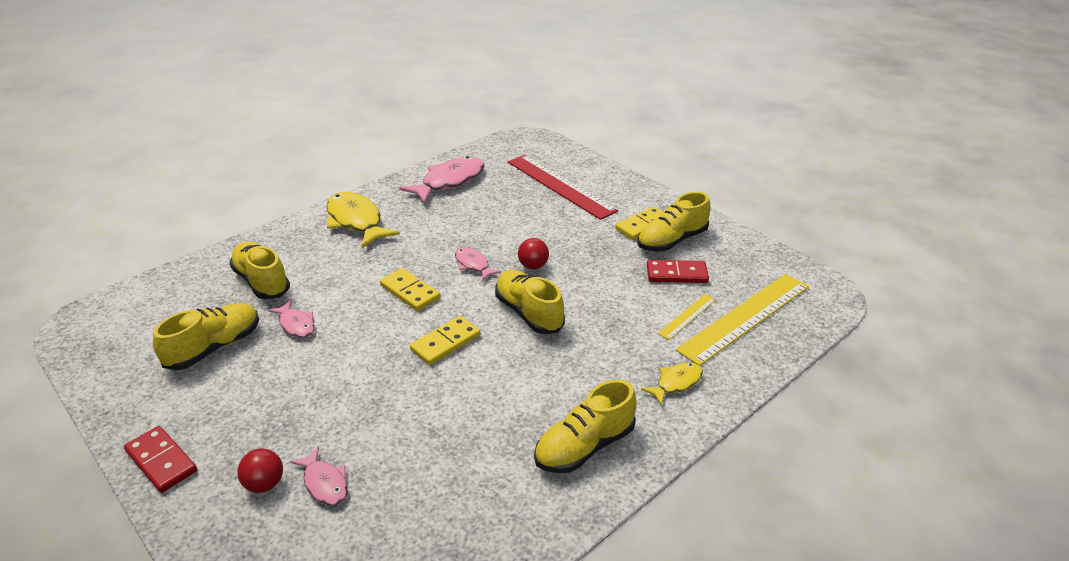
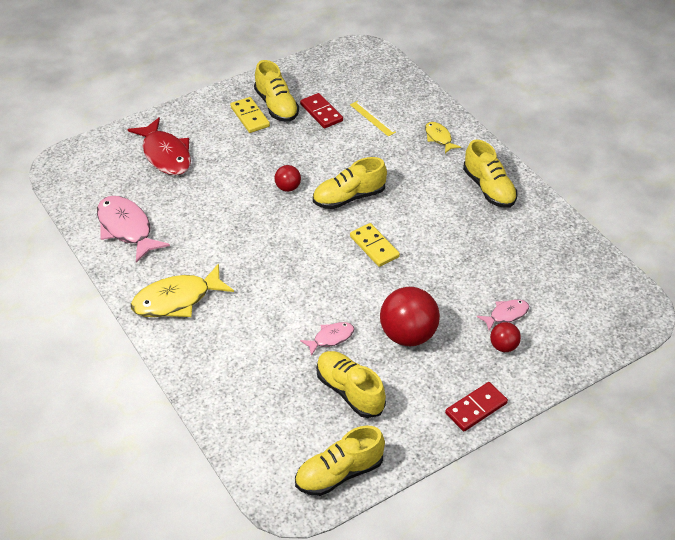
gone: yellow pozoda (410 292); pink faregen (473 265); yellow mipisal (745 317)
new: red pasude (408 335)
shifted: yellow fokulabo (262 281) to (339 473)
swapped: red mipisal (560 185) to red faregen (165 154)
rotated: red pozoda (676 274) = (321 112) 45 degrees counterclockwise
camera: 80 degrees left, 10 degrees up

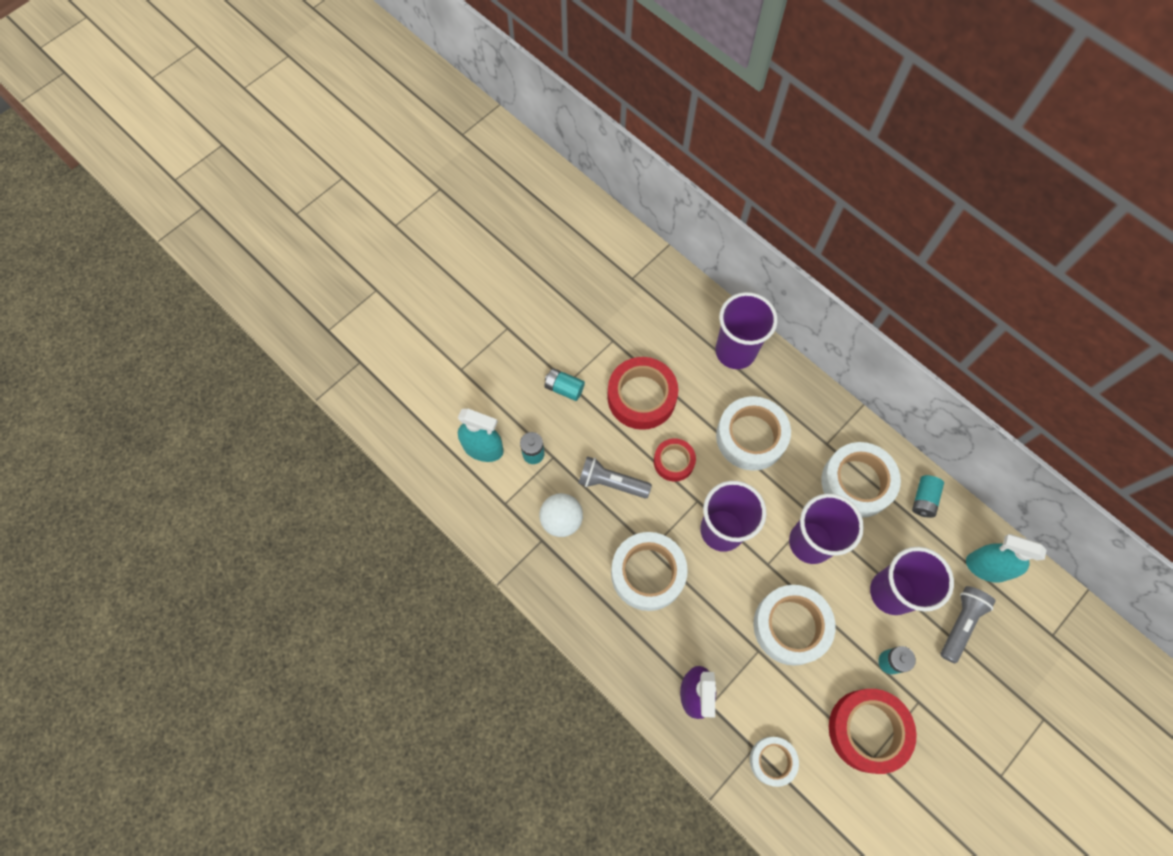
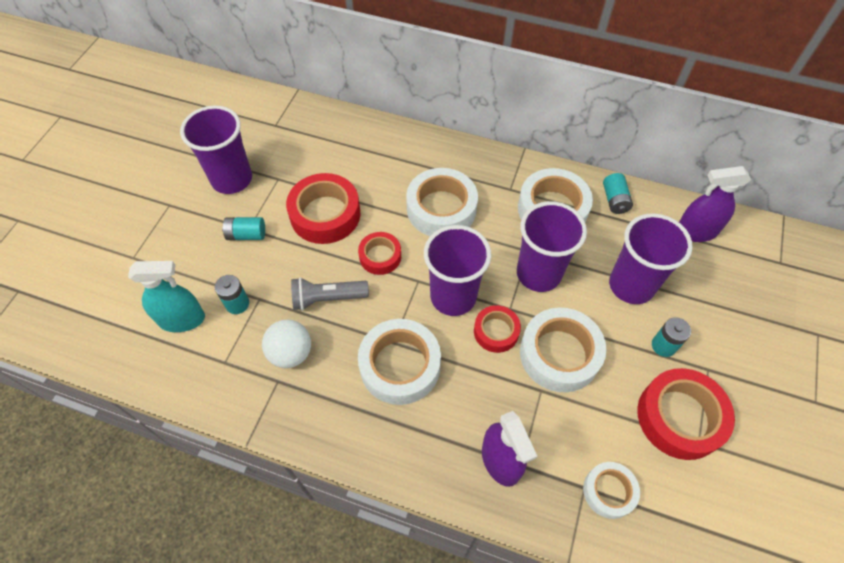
gone: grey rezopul (960 623)
new: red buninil (496 331)
shifted: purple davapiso (735 351) to (232 179)
repainted: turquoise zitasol (986 567) to purple zitasol (696 231)
camera: 25 degrees left, 10 degrees down

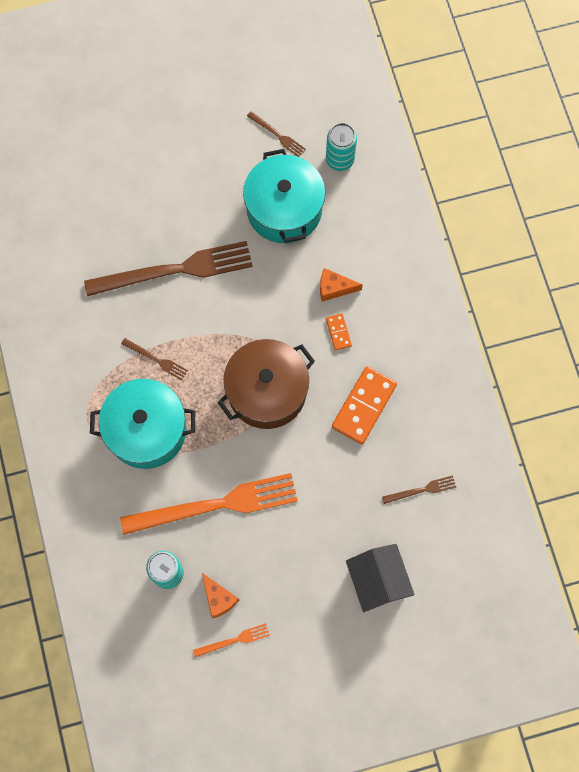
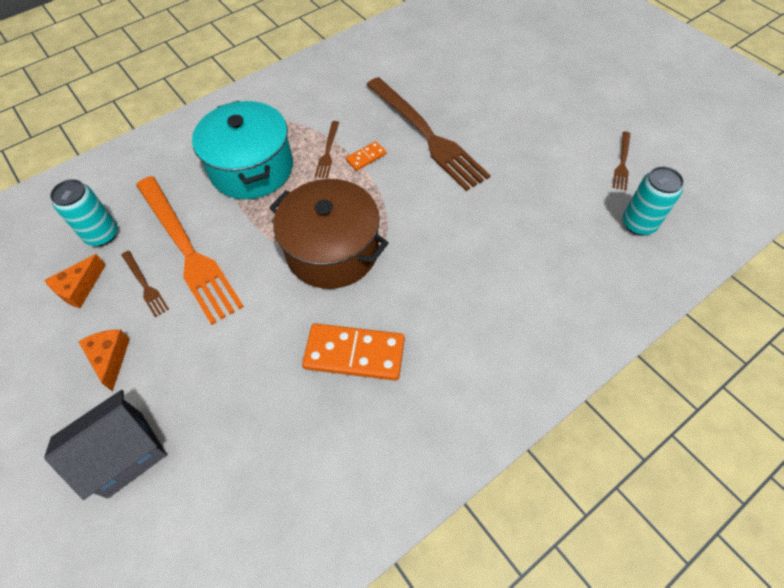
gone: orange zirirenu (234 640); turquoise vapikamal (284 209)
shifted: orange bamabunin (334 288) to (110 358); brown zirirenu (421 490) to (145 285); orange pozoda (338 332) to (366 157)
camera: 70 degrees right, 15 degrees down

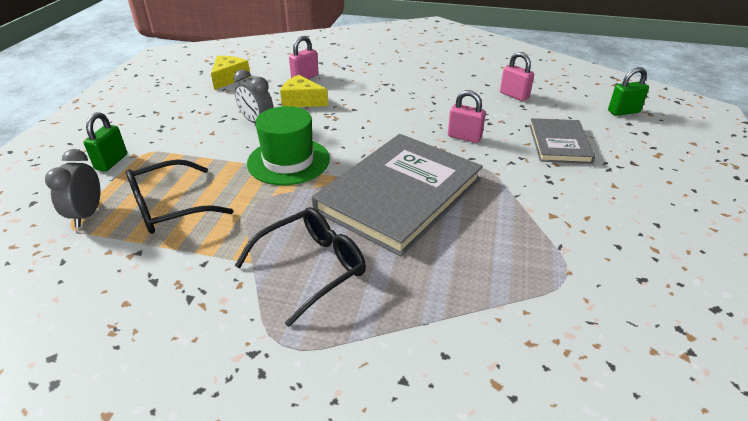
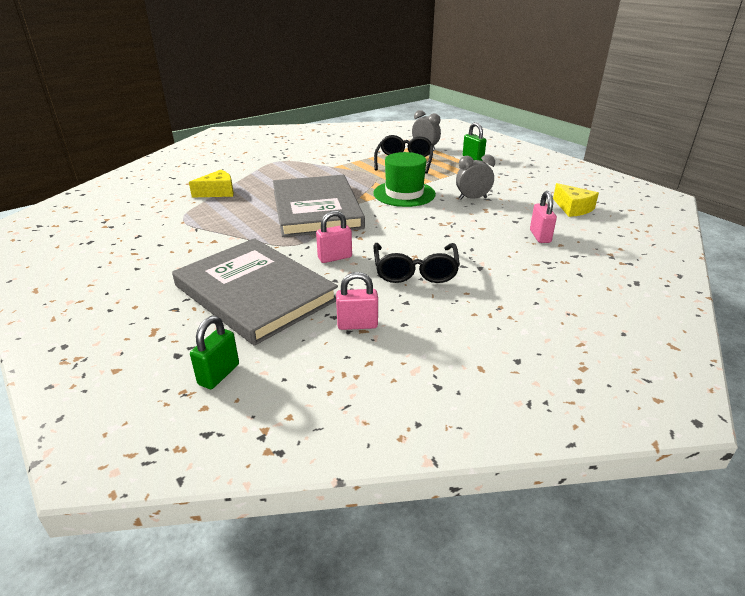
shifted: yellow bamabunin (301 101) to (218 192); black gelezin (312 267) to (415 271)
scaled: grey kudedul (559 143) = (255 293) x1.84
camera: 130 degrees right, 5 degrees down

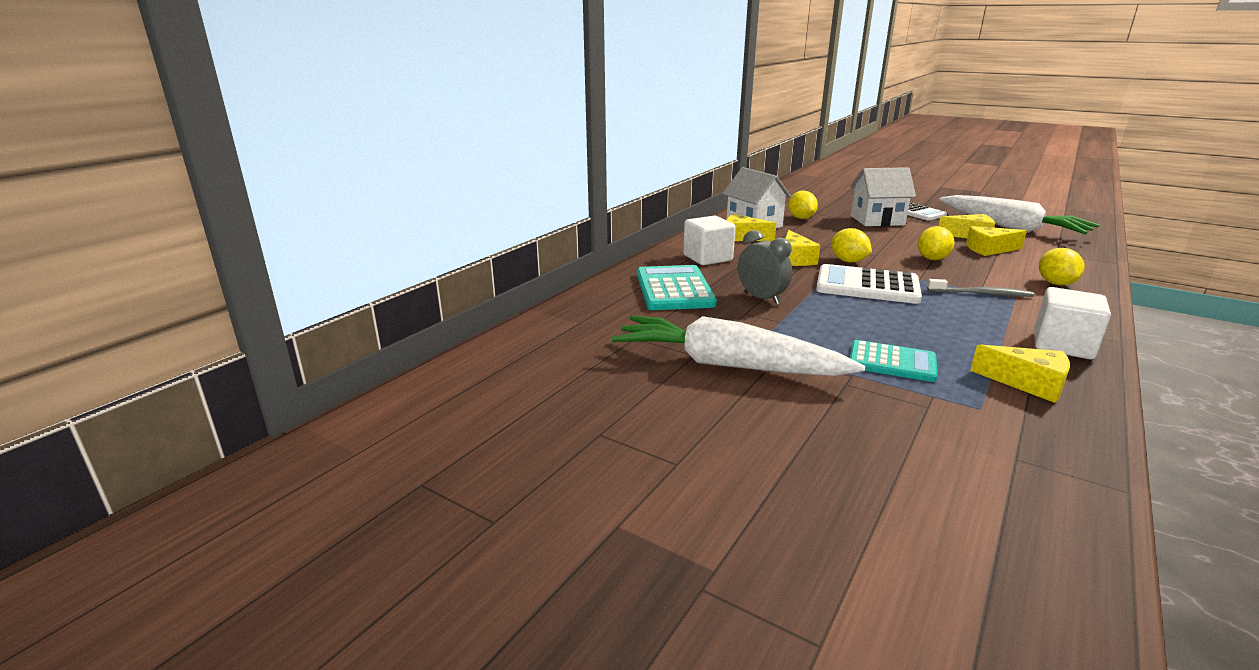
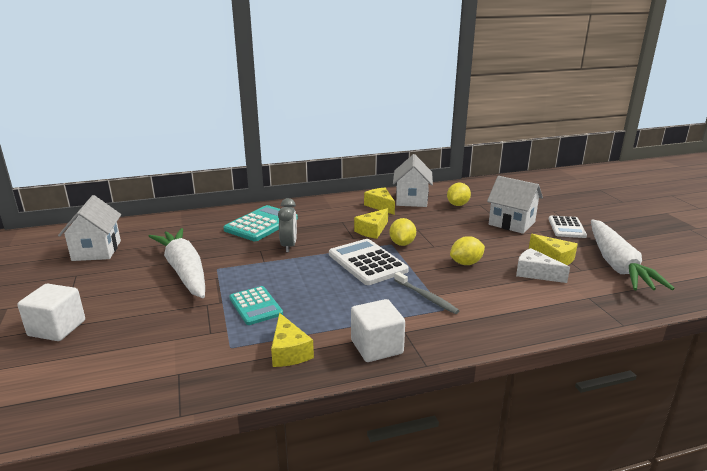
gone: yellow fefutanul (1055 283)
new: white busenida (97 250)
shifted: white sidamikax (707 258) to (57 328)
repainted: yellow bamabunin (989 249) to white bamabunin (535 273)
camera: 40 degrees right, 0 degrees up

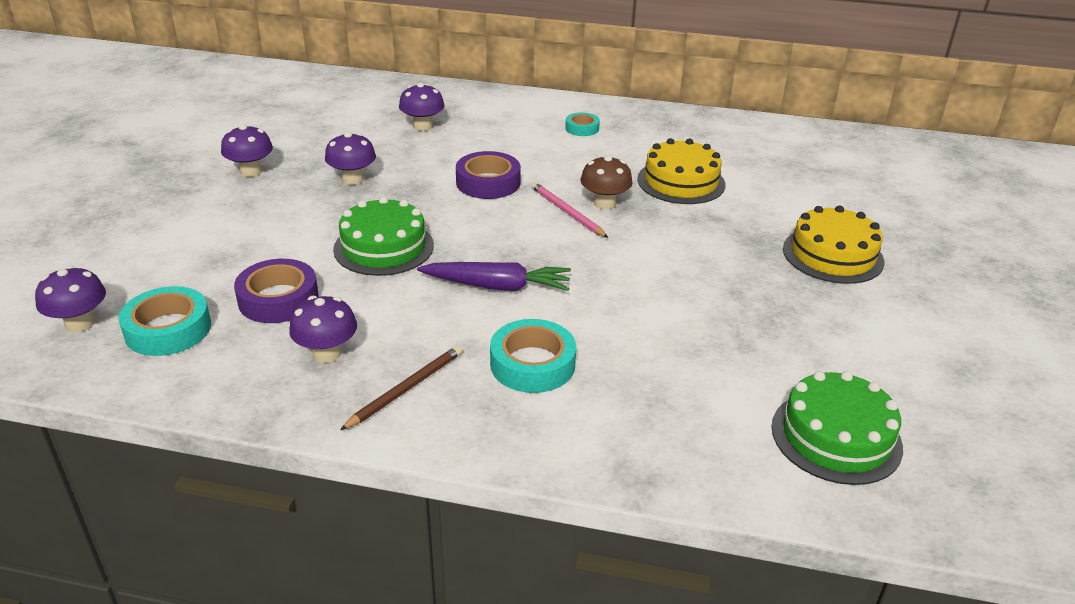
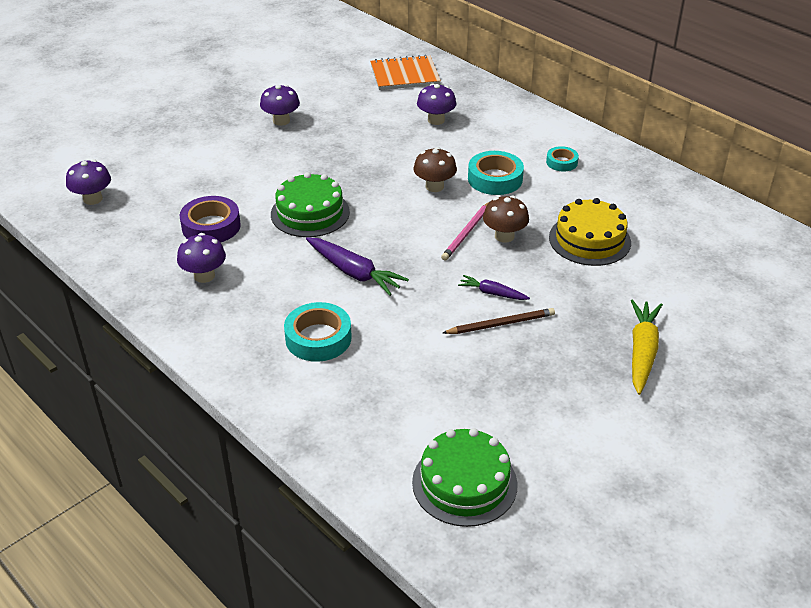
gone: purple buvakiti (352 179)
new: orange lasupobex (404 75); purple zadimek (492 293)
shifted: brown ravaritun (406 389) to (501 324); turquoise buninil (168 329) to (495 179)
swapped: purple buninil (488 182) to brown buvakiti (434 186); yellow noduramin (832 255) to yellow zadimek (642 352)
rotated: pink ravaritun (566 212) = (466 233) 150 degrees counterclockwise
camera: 35 degrees right, 5 degrees up

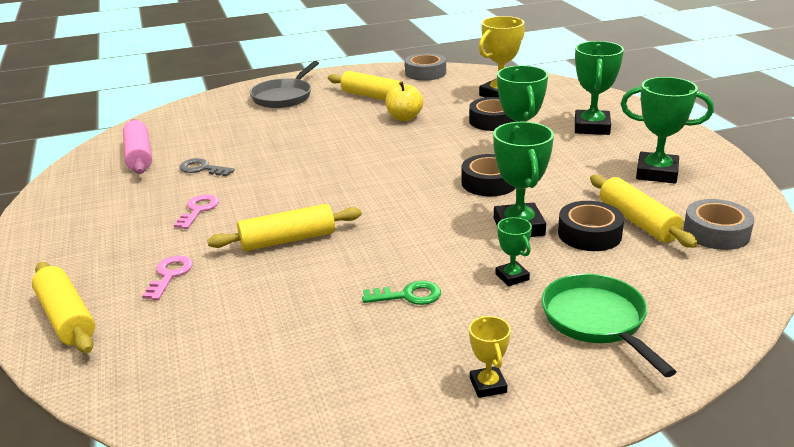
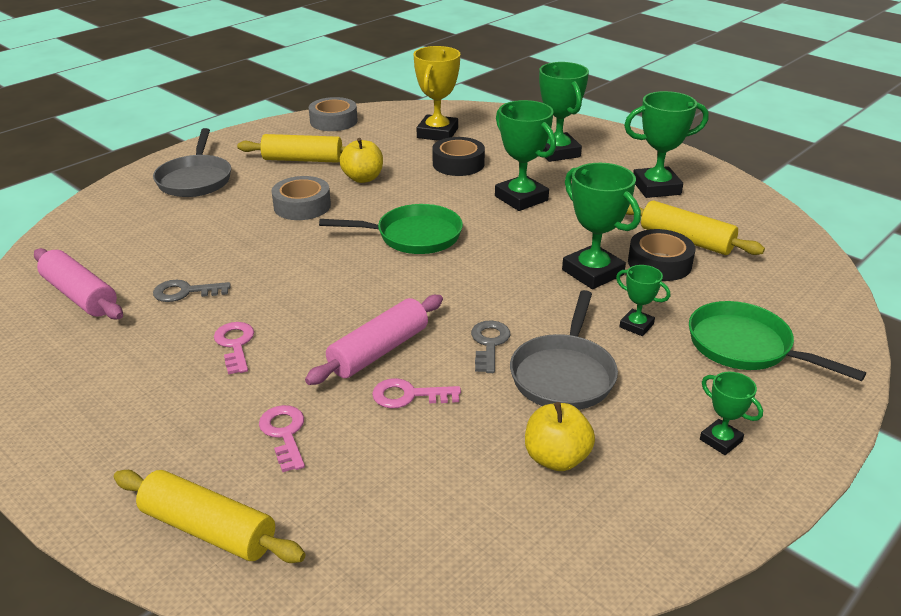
gone: black buninil (489 183)
new: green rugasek (413 236); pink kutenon (408 395); grey kutenon (489 343); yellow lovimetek (556 458)
shifted: grey buninil (716 233) to (302 206)
swapped: green kutenon (408 295) to grey rugasek (563 374)
repainted: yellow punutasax (287 240) to pink punutasax (379 351); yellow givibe (488 385) to green givibe (720 440)
camera: 30 degrees left, 5 degrees up

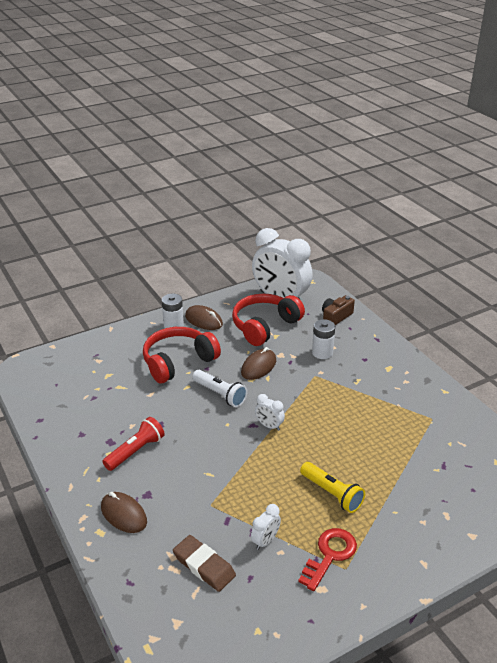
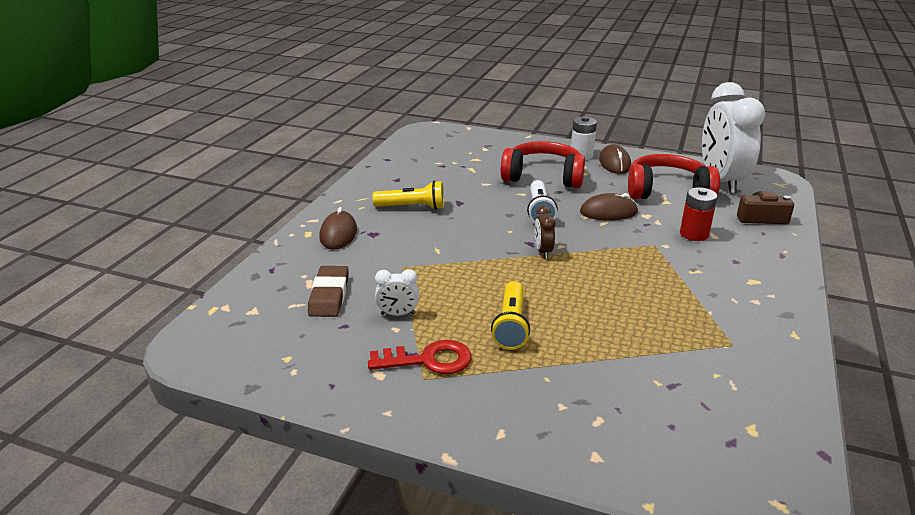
repainted: red rezopul (135 451) to yellow rezopul (412 207); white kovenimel (269 426) to brown kovenimel (543 251); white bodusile (322 353) to red bodusile (694 234)
camera: 50 degrees right, 5 degrees down

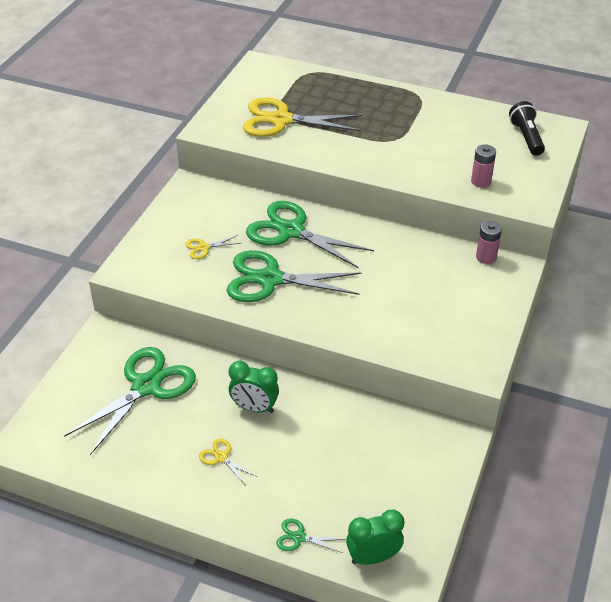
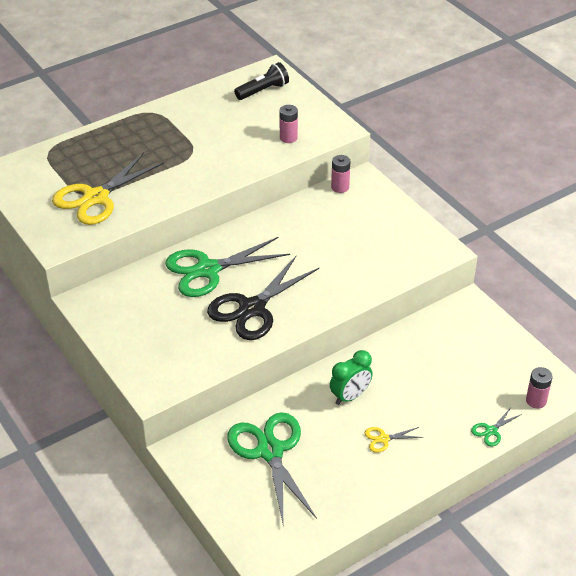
gone: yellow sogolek (204 248)
swapped: green kovenimel (373 557) to pink bodusile (536 401)
repainted: green sogolek (270 279) to black sogolek (252 308)
rotated: black rezopul (526 137) = (263 91) 120 degrees clockwise
camera: 55 degrees left, 0 degrees up

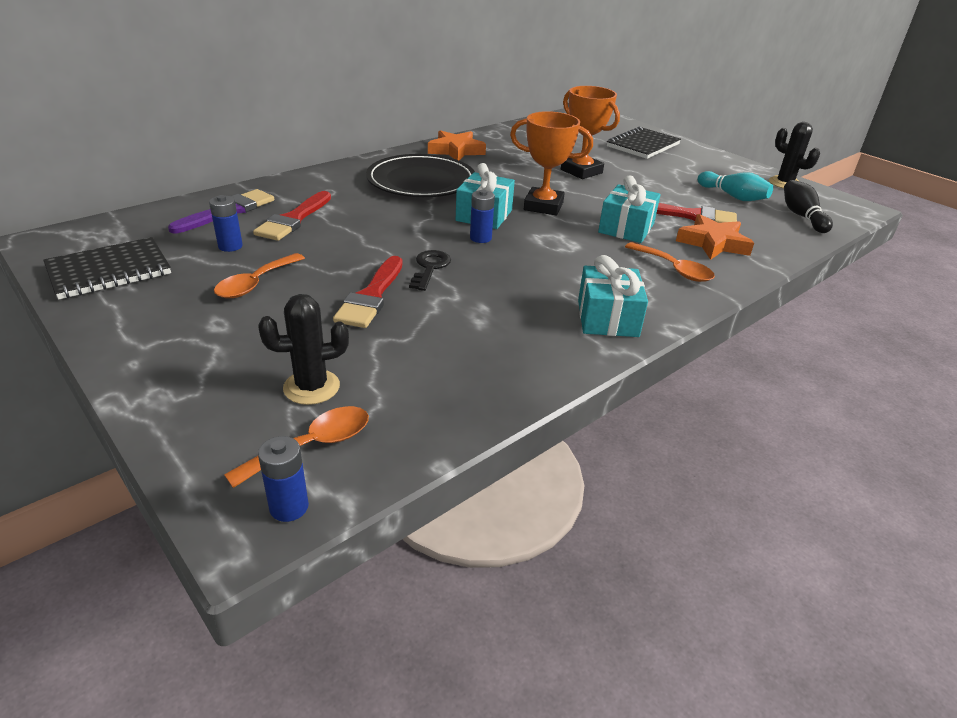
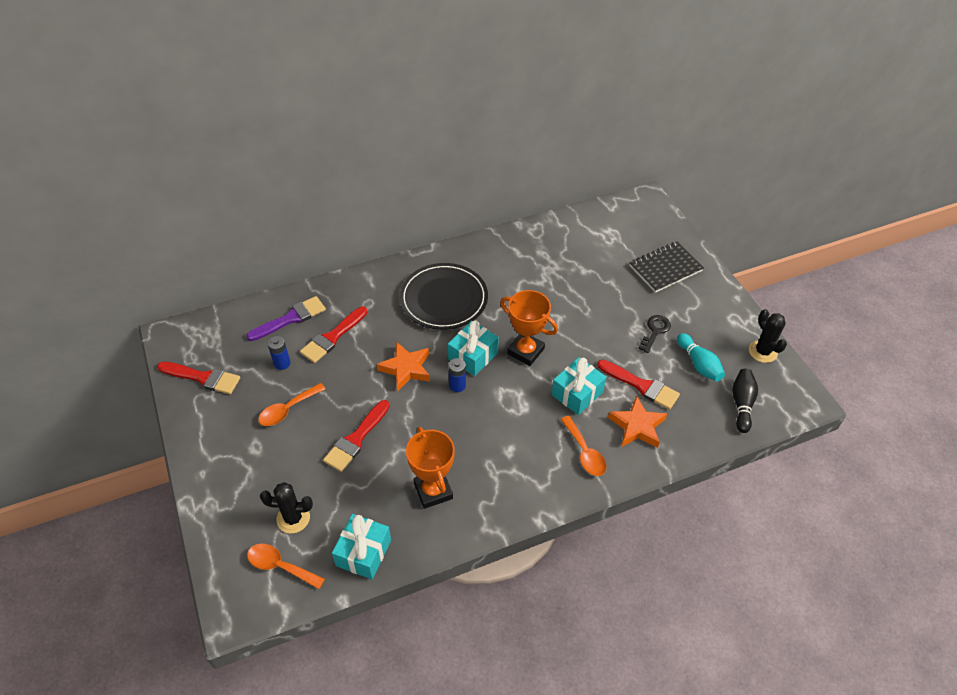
gone: blue bodusile (289 507)
shifted: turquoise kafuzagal (607 318) to (363 552); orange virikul (456 151) to (406 369); orange givibe (581 171) to (433 491); black kutenon (429 268) to (655 331)
swapped: black lasupobex (109 271) to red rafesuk (203 378)
rotated: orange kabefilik (312 446) = (280 566) 135 degrees counterclockwise
camera: 20 degrees right, 15 degrees up

